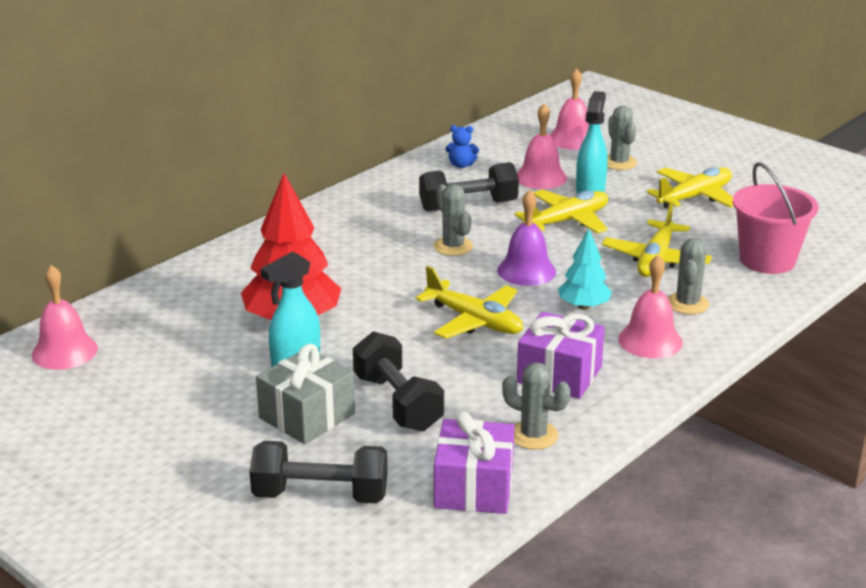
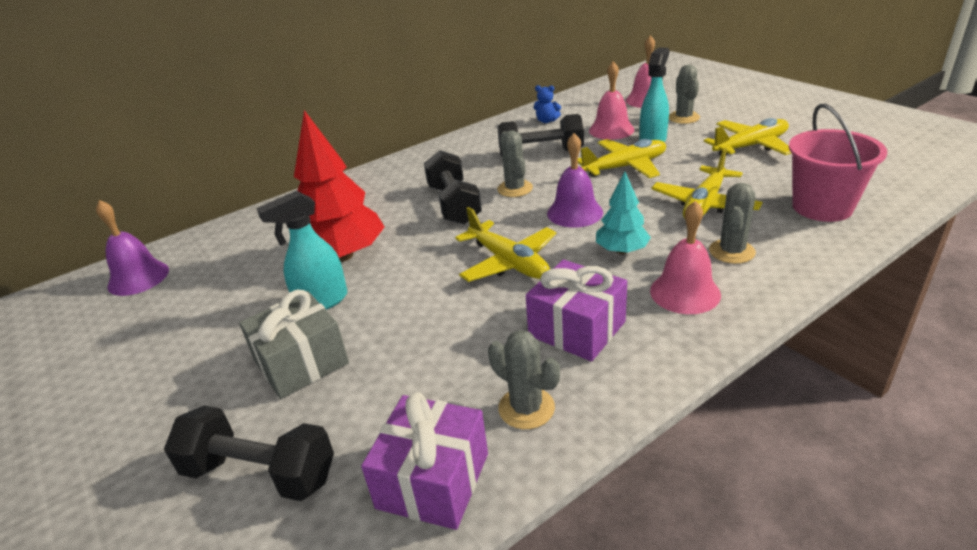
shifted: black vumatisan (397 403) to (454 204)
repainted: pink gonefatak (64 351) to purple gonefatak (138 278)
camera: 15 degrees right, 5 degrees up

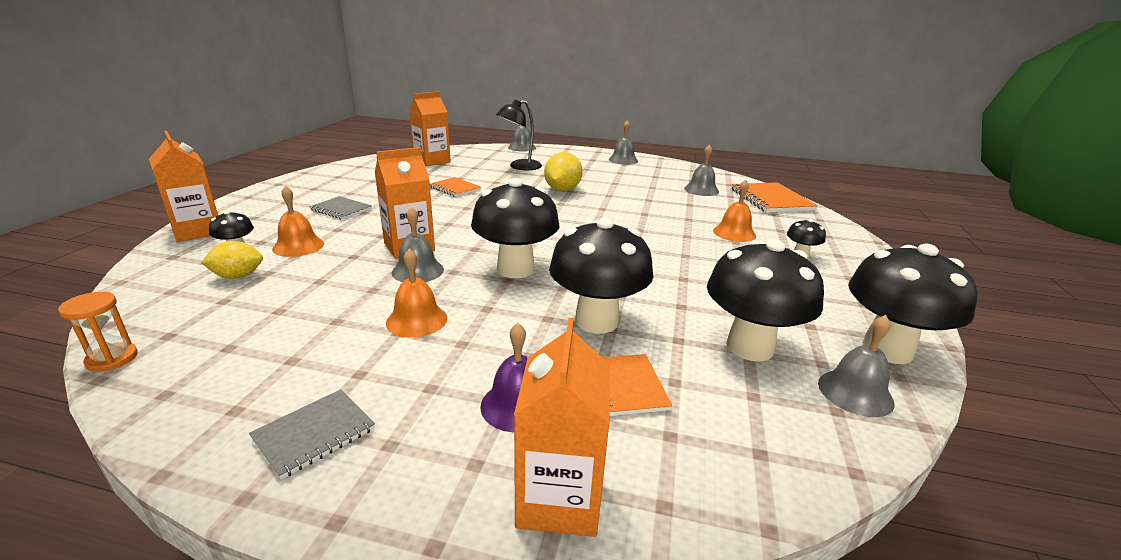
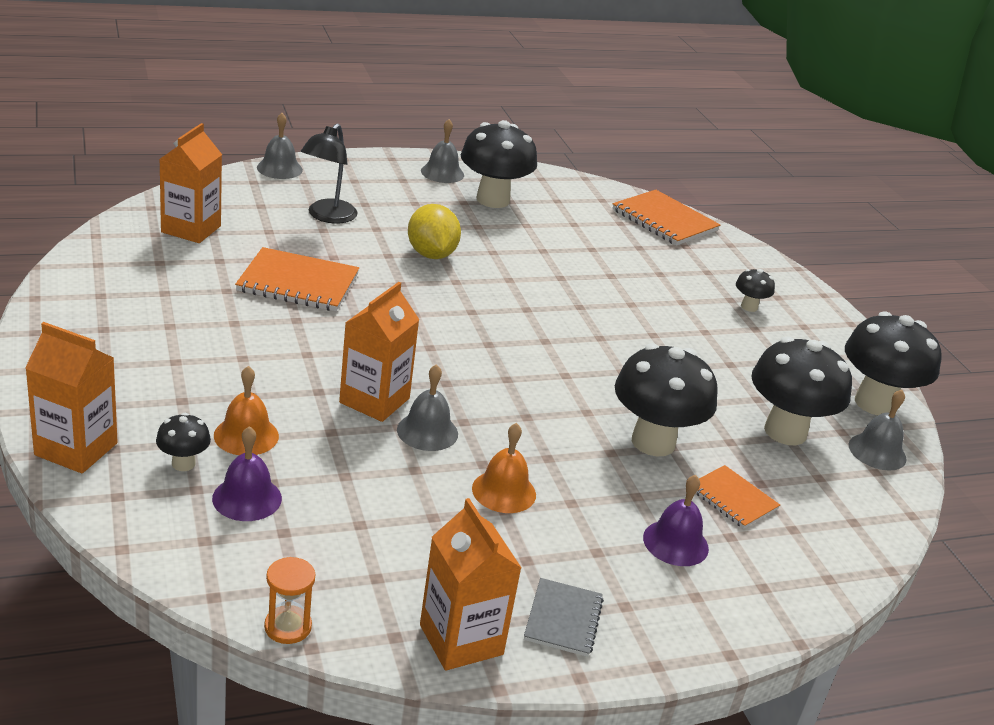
gone: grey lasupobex (341 209); grey gonefatak (701 190); orange gonefatak (734 233)
shifted: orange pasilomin (559 499) to (461 639); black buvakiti (515 269) to (493 200)
swapped: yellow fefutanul (238 276) to purple gonefatak (247 498)
scaled: orange lasupobex (455 188) = (298 283) x1.67
camera: 35 degrees left, 5 degrees up

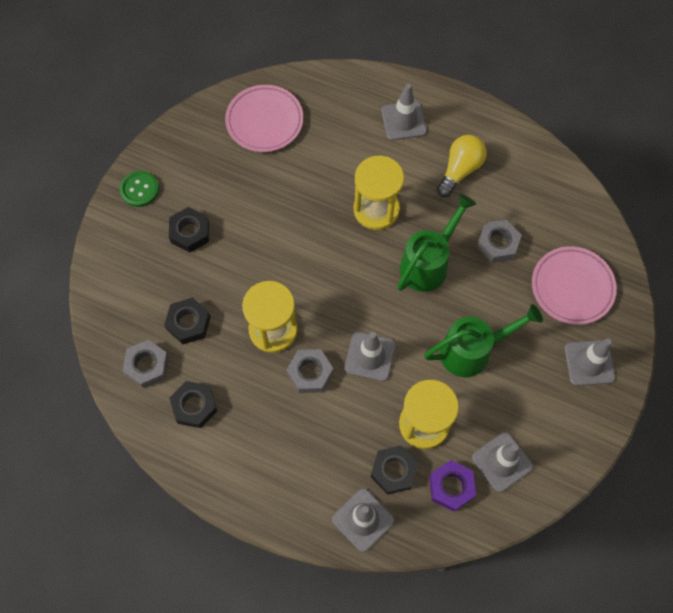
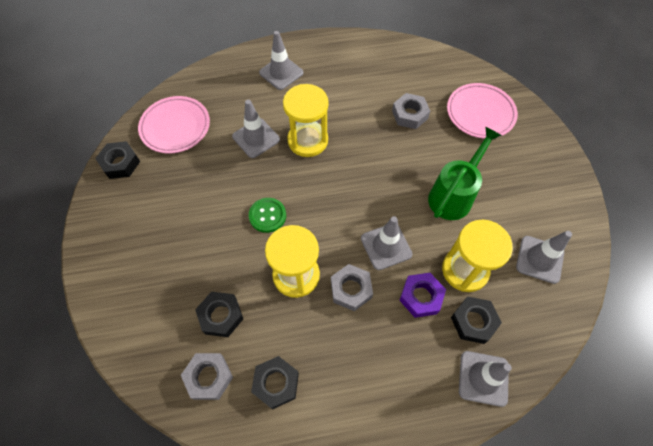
gone: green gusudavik (428 263); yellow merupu (460 170)
shifted: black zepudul (190 232) to (120 163); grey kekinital (589 363) to (256 138); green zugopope (139 189) to (267 215); purple zepudul (451 487) to (421 297)
camera: 35 degrees left, 5 degrees down

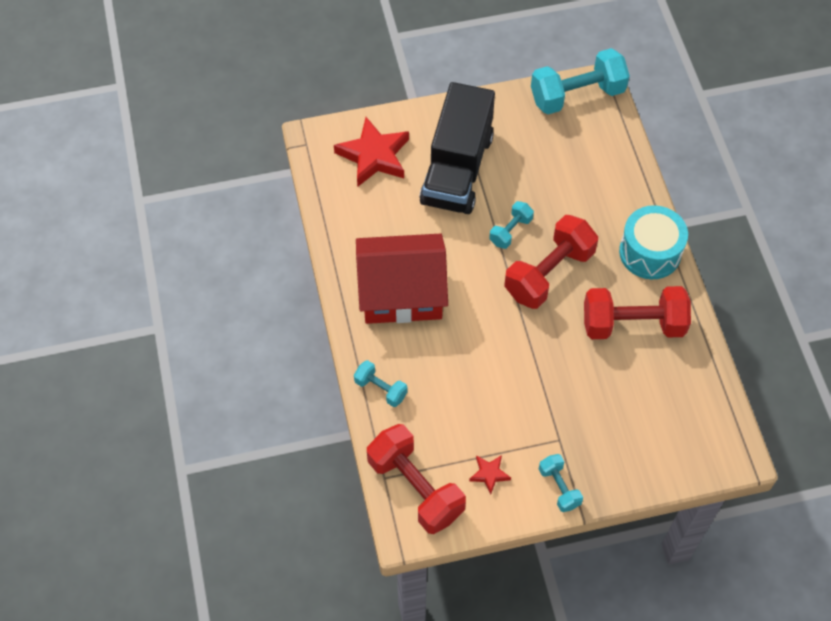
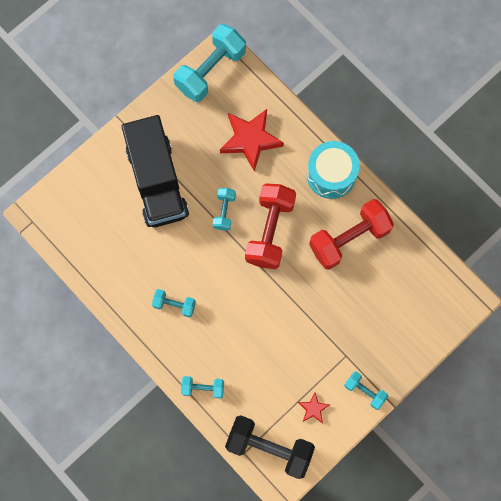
shifted: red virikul (374 156) to (250 140)
swapped: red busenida (401 292) to turquoise vumatisan (174 305)
repainted: red vumatisan (415 488) to black vumatisan (269 448)
camera: 30 degrees left, 15 degrees up

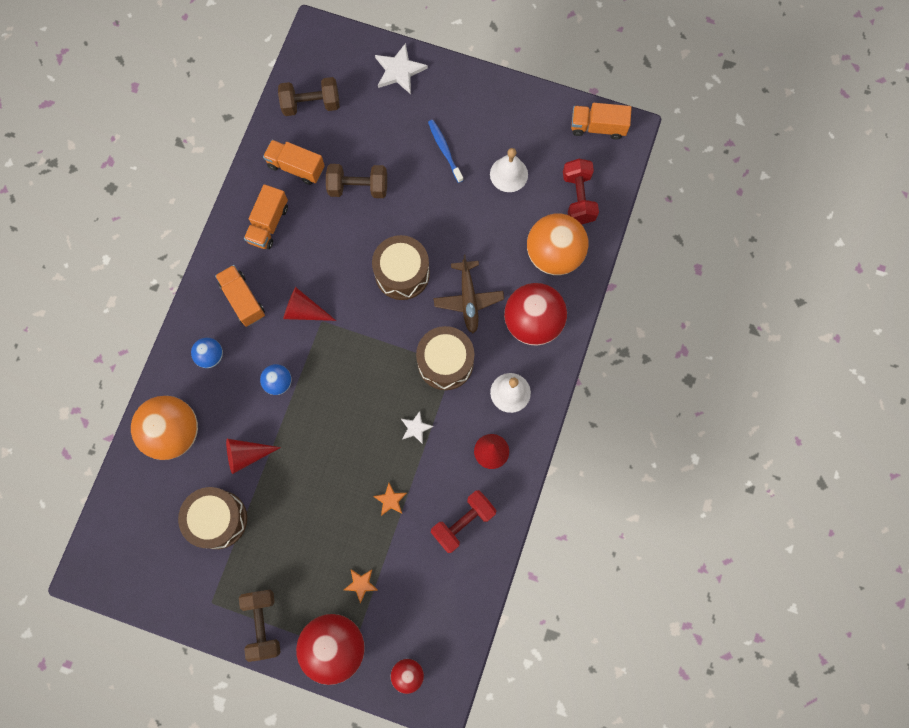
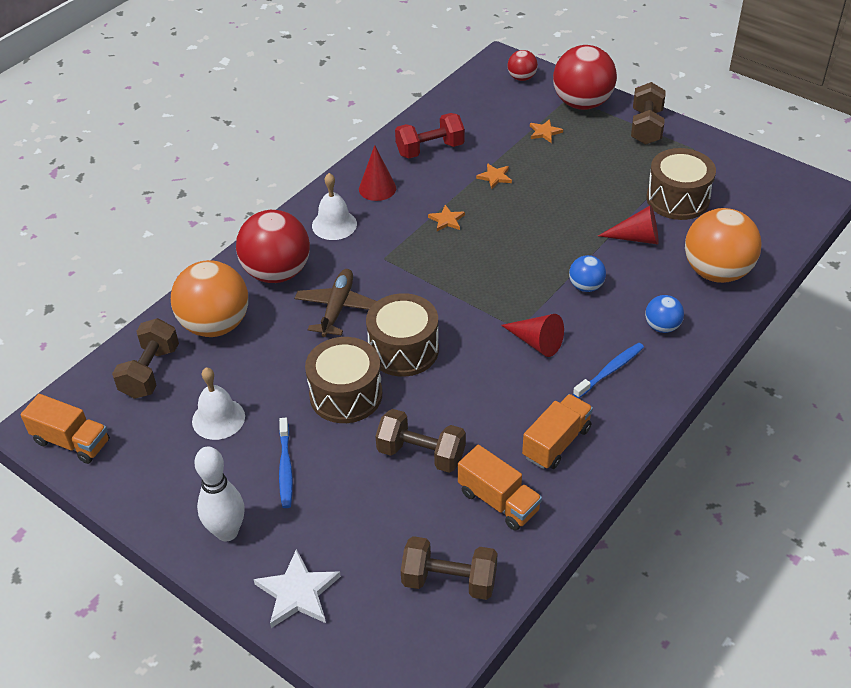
new: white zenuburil (227 532)
shifted: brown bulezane (445 362) to (346 395)
swapped: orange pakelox (243 300) to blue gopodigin (610 370)
repainted: red vumatisan (578 198) to brown vumatisan (150 372); white virikul (416 428) to orange virikul (446 220)
camera: 160 degrees left, 30 degrees down

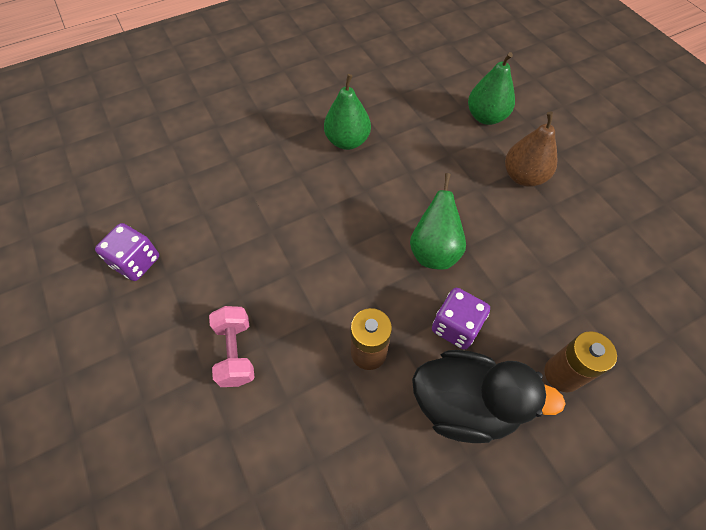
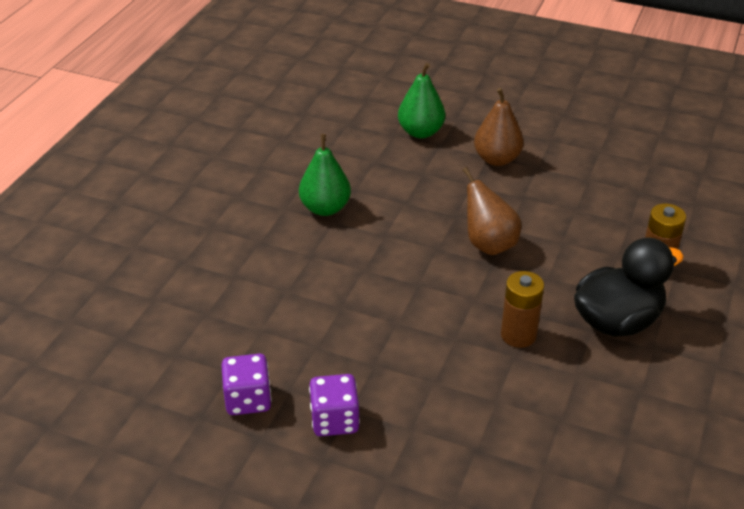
gone: pink vumatisan (236 352)
shifted: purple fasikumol (456 326) to (334 420)
repainted: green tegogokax (434 251) to brown tegogokax (489 244)
camera: 40 degrees left, 20 degrees down

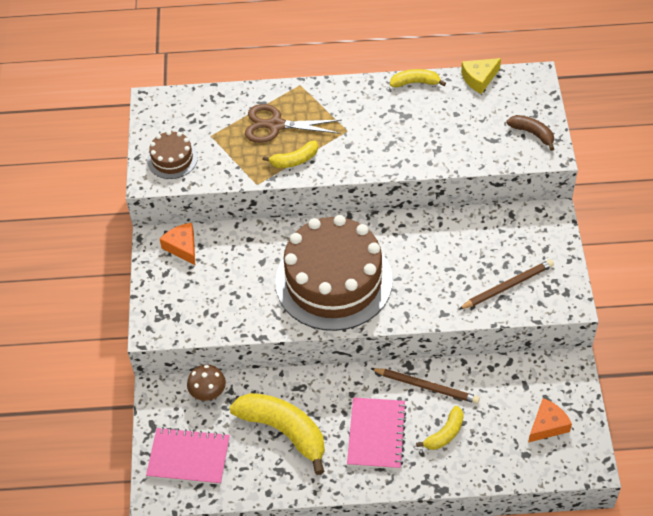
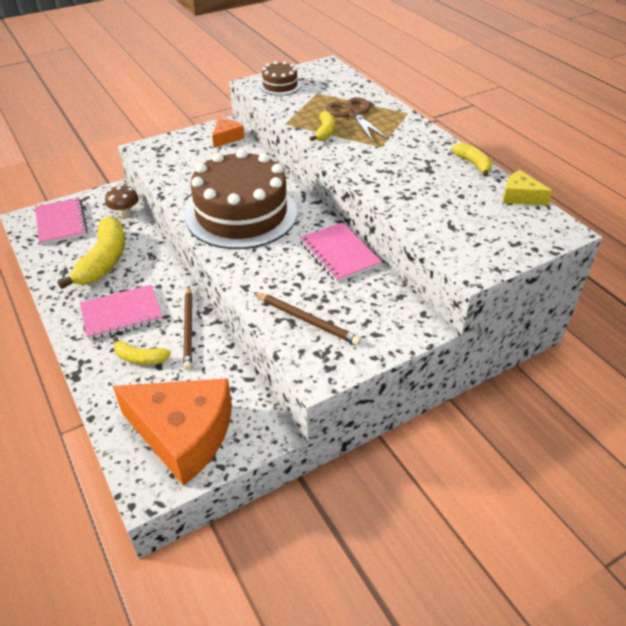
gone: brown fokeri (532 133)
new: pink lasupobex (339 254)
rotated: yellow fokeri (294 160) = (325 132) 120 degrees counterclockwise
scaled: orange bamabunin (547 425) = (183 434) x2.22
camera: 60 degrees right, 10 degrees down

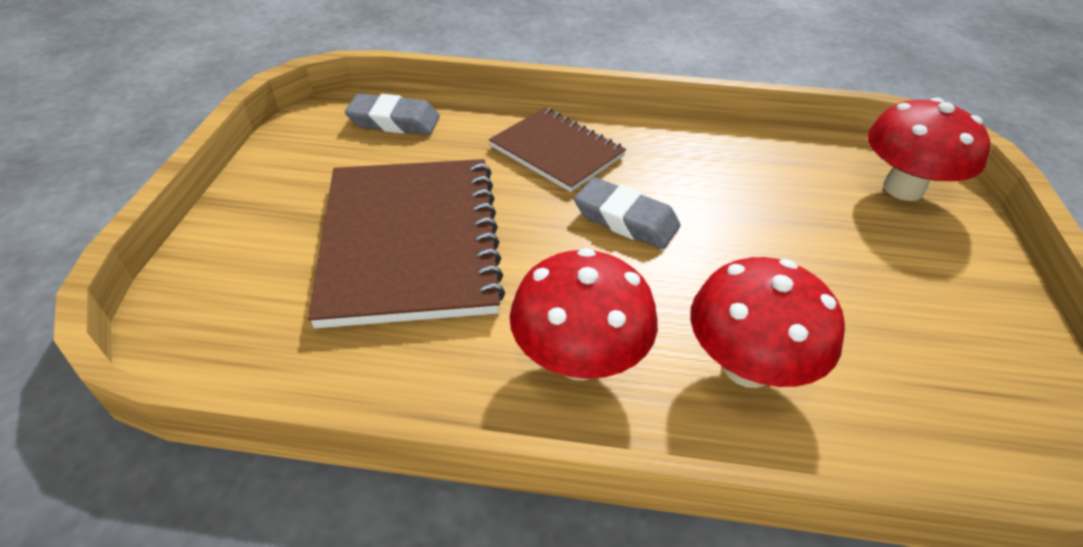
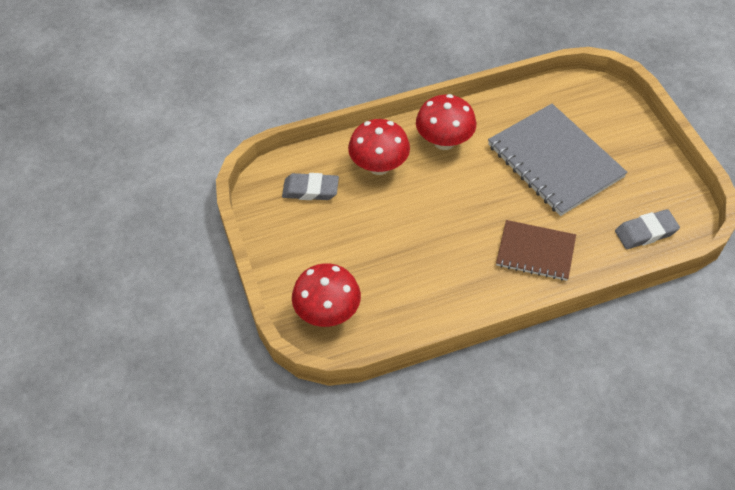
shifted: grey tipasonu (626 220) to (310 190)
repainted: brown lasupobex (410 241) to grey lasupobex (555 161)
camera: 155 degrees right, 10 degrees up

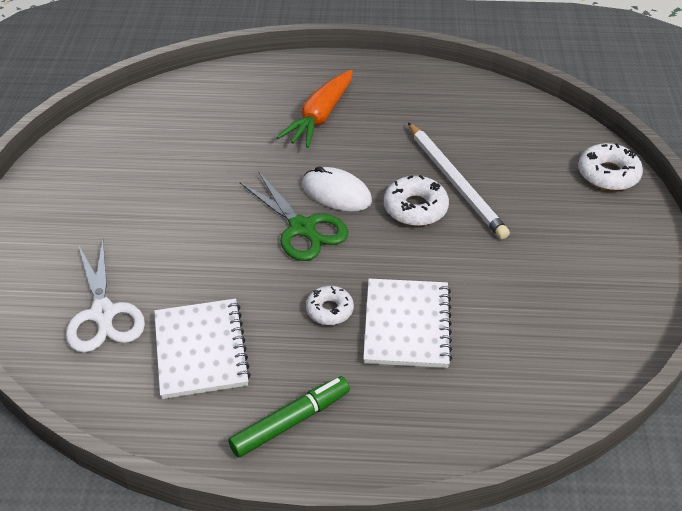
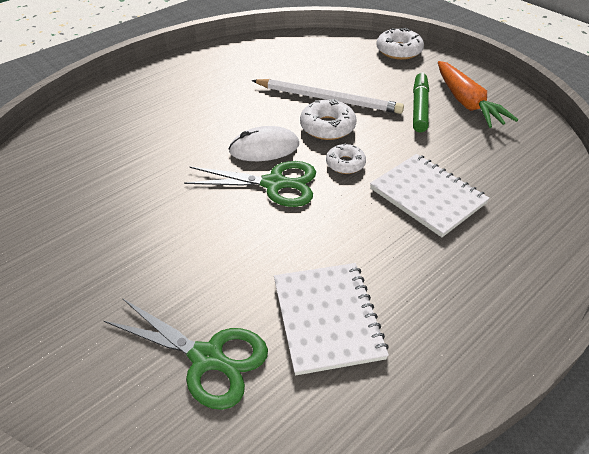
shifted: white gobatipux (329 310) to (345 164); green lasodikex (291 422) to (419 108); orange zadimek (320 117) to (466 103)
repainted: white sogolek (103 314) to green sogolek (207 358)
rotated: white lasupobex (201 350) = (327 318) 45 degrees clockwise
camera: 45 degrees left, 0 degrees up

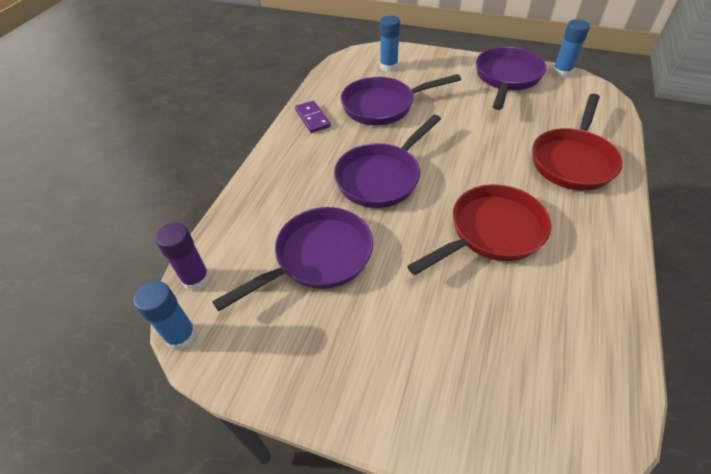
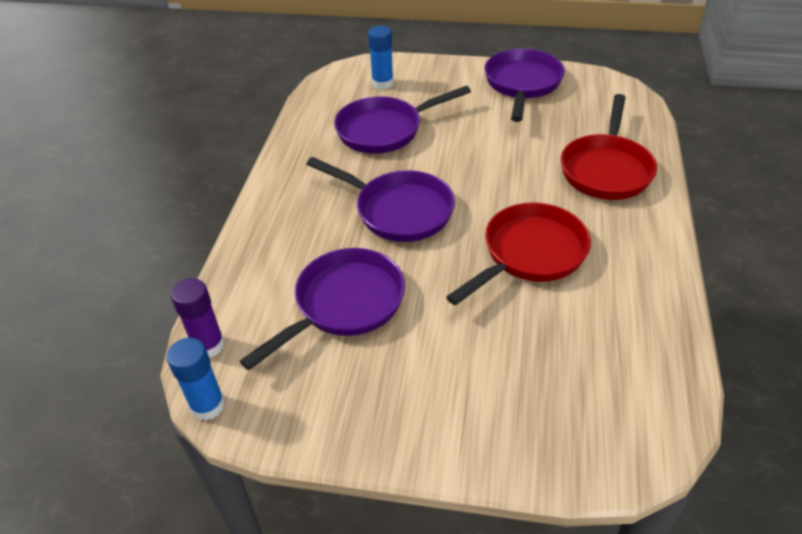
gone: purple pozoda (312 118); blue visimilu (561 72)
rotated: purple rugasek (381 177) = (398 210) 90 degrees counterclockwise
camera: 10 degrees left, 5 degrees down

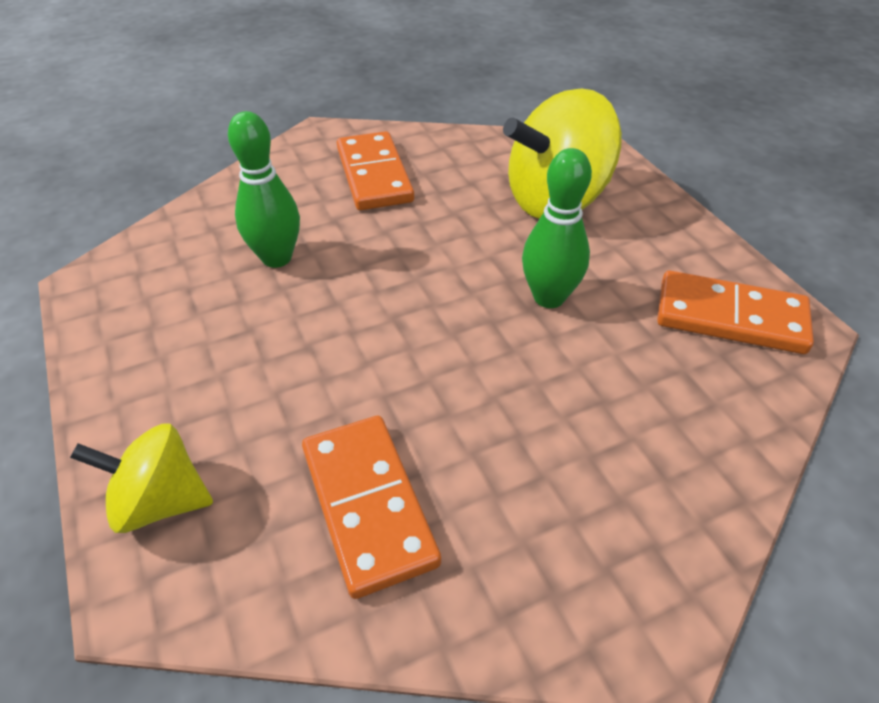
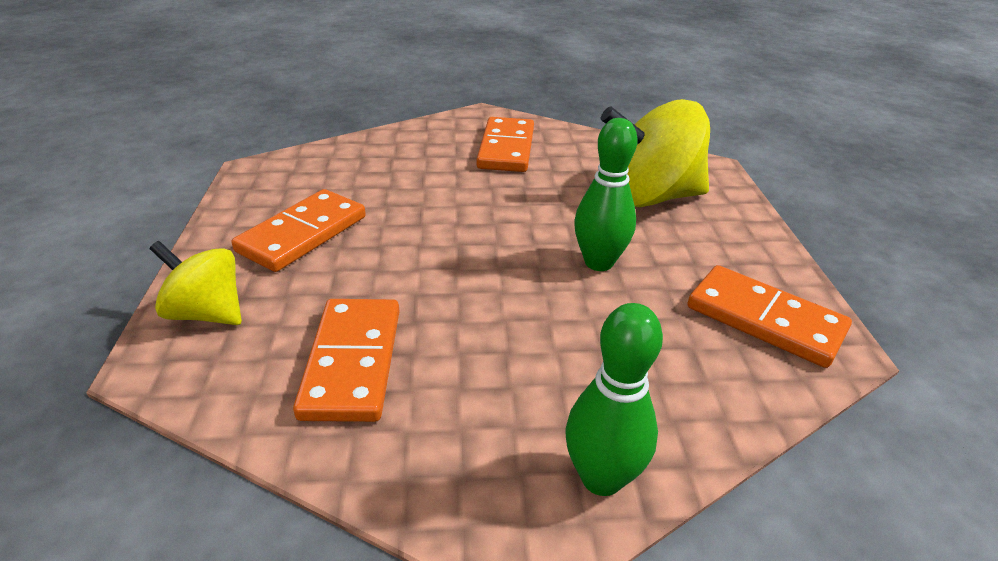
new: orange pozoda (303 234)
shifted: green zenuburil (277 258) to (601 478)
camera: 20 degrees right, 10 degrees down

